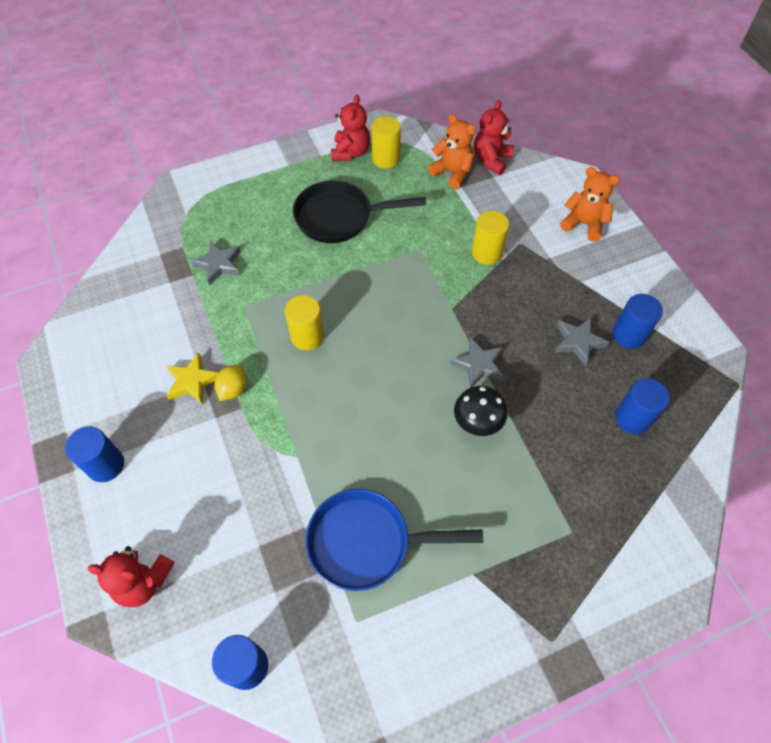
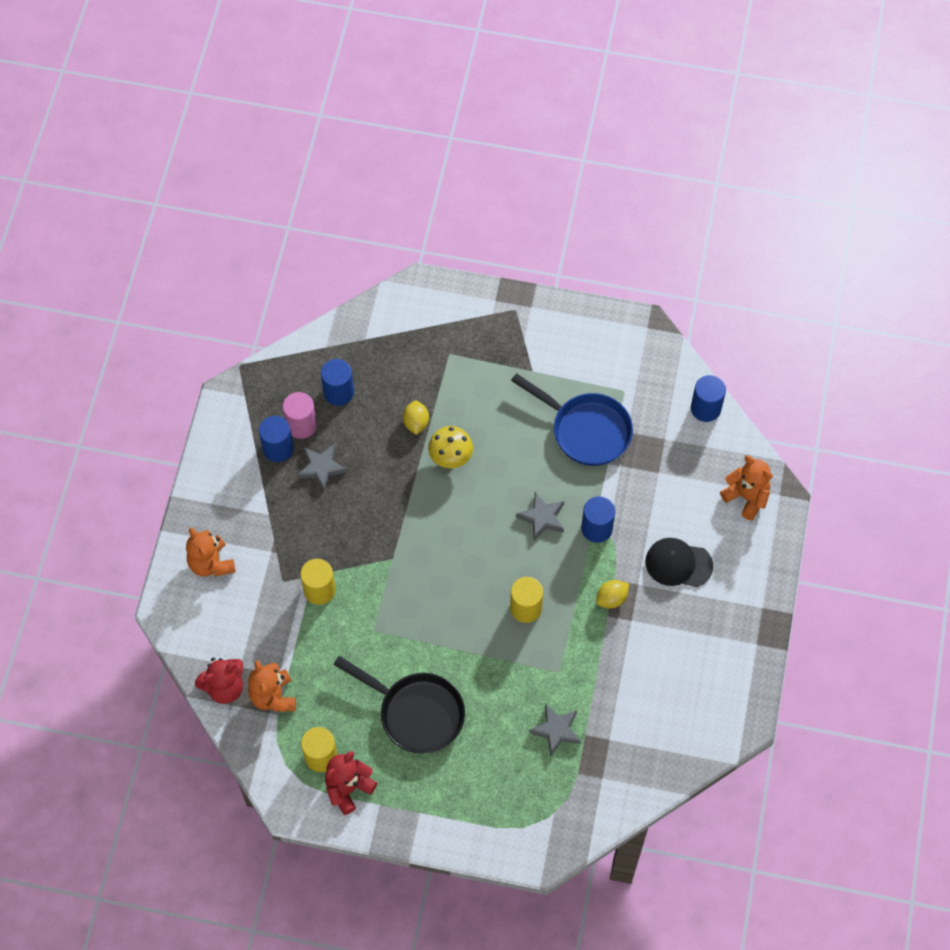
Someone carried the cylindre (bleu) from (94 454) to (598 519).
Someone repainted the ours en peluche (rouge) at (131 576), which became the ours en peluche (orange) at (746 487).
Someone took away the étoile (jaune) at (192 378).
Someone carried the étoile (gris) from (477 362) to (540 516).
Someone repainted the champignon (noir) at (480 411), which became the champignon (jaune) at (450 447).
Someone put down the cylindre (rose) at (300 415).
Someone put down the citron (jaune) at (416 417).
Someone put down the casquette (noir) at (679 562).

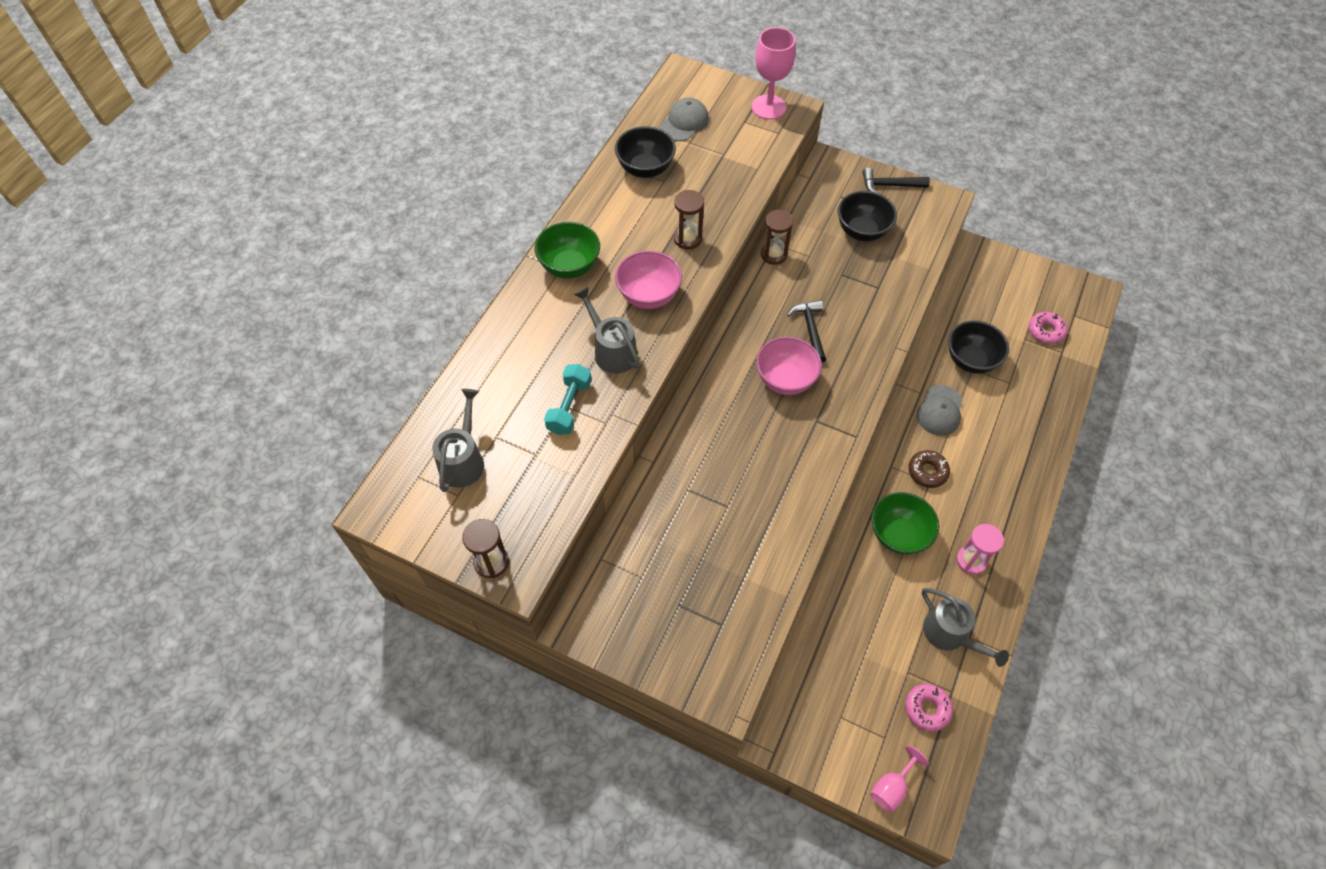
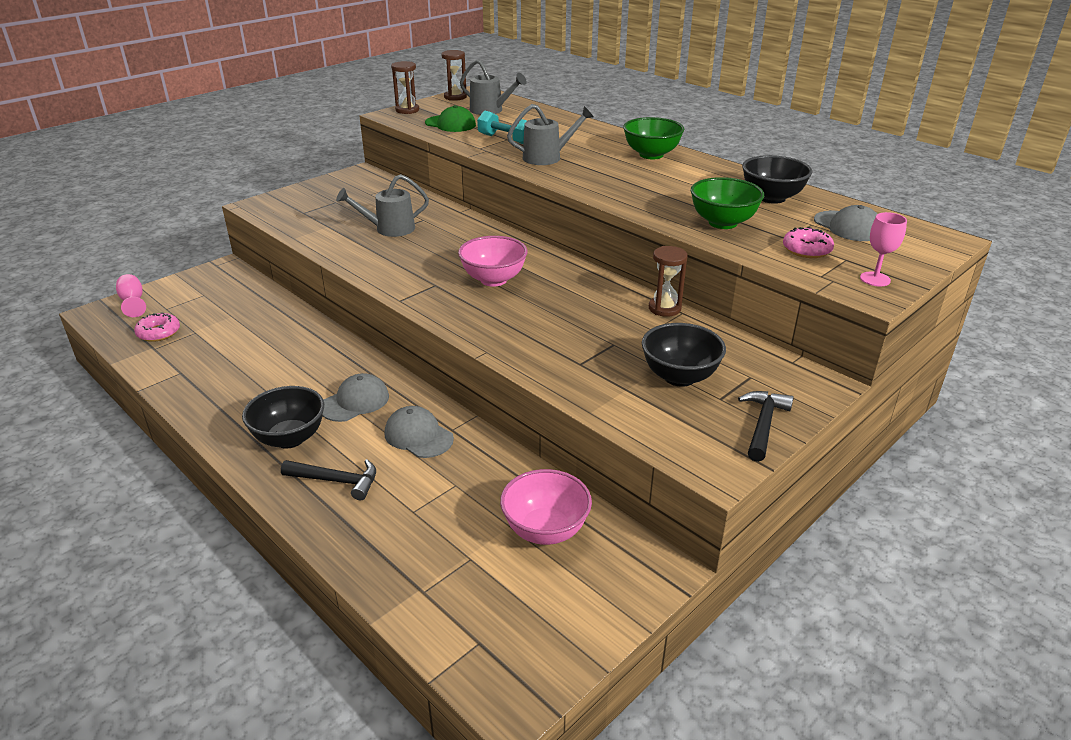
Someone carried the bol (rose) from (648 280) to (546 507).
Someone carried the sablier (marron) from (689 219) to (454 75).
Someone scaled the verre à pied (rose) at (774 73) by 0.59.
Someone carried the marteau (noir) from (806 331) to (328 479).
Someone carried the bol (vert) from (905 523) to (727 203).
Someone swapped the beignet (marron) at (929 469) for the casquette (gris) at (356 397).
Someone carried the arrosoir (gris) from (965 627) to (382 205).
Someone carried the bol (noir) from (978 347) to (283 417).
Someone took away the sablier (rose) at (980 549).
Someone carried the beignet (rose) from (1048 328) to (808 242).
Someone put down the casquette (vert) at (450 118).

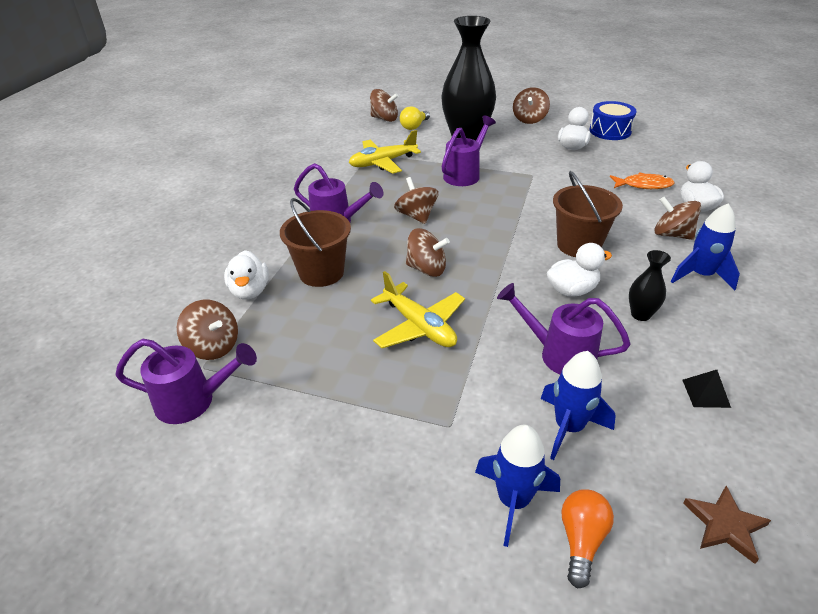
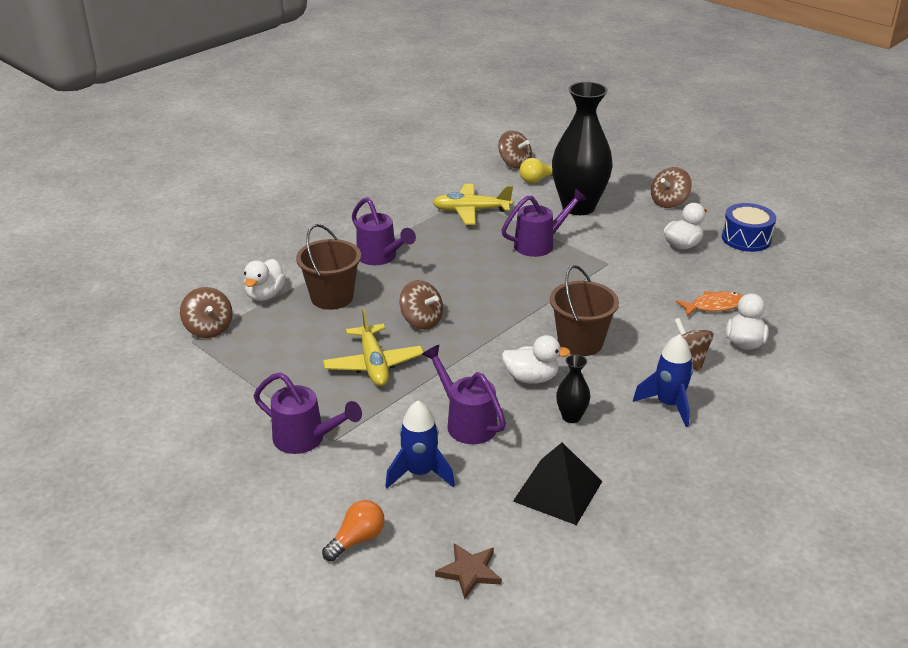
Someone carried the arrosoir (violet) from (186 381) to (308 413).
Someone took away the toupie (marron) at (416 200).
Someone took away the fusée (bleu) at (517 486).
Someone rotated the poisson (orange) at (642 180) by 45 degrees counterclockwise.
Someone scaled the pyramide (noir) at (706 389) by 2.01.

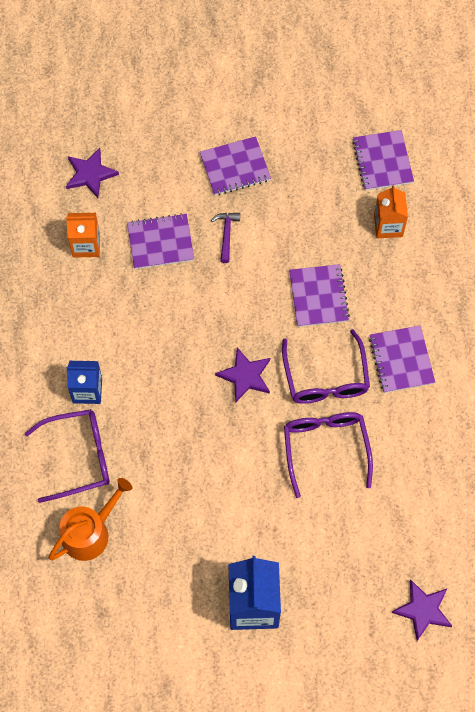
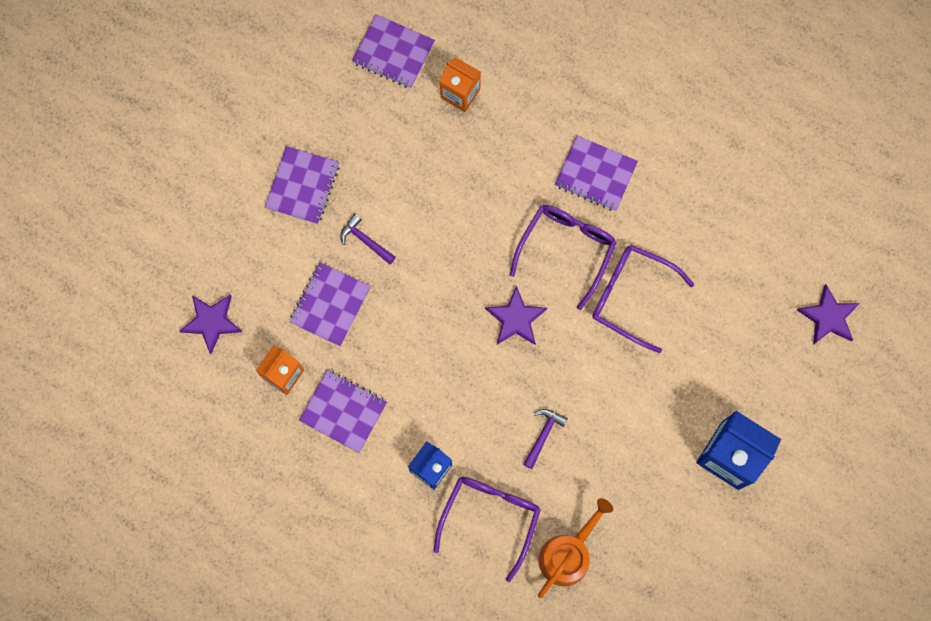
Someone rotated the arrosoir (orange) at (90 519) by 45 degrees clockwise.
Someone rotated the lunettes (violet) at (326 366) by 90 degrees counterclockwise.
Someone carried the carnet (violet) from (319 295) to (343 411).
Someone put down the marteau (violet) at (545 439).

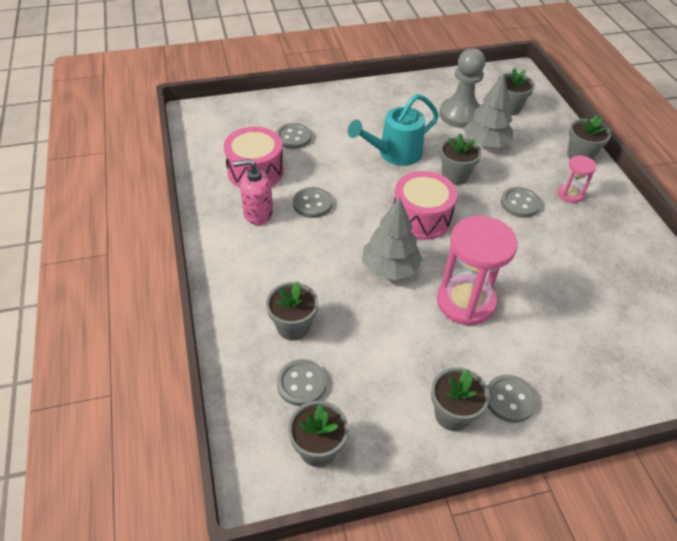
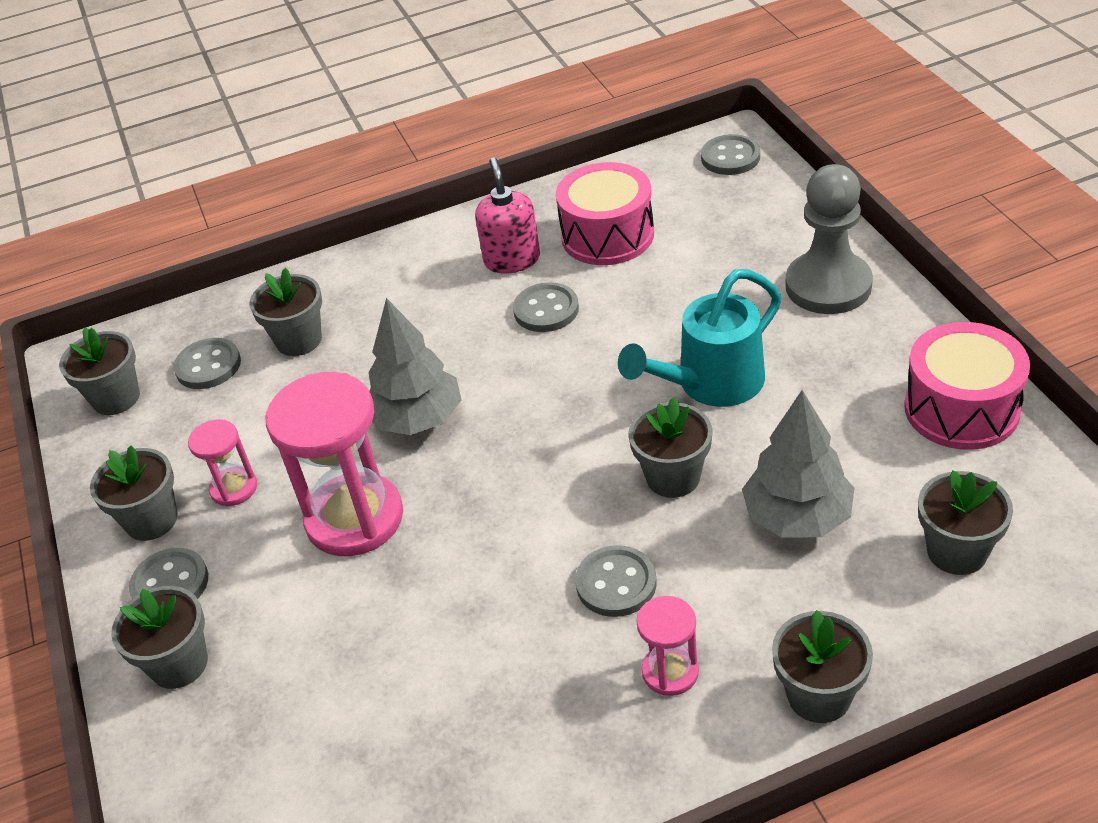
Someone carried the bouton (gris) from (293 136) to (730 154).
Someone rotated the arrosoir (turquoise) at (393 130) by 90 degrees counterclockwise.
Someone carried the tambour (rose) from (425 205) to (967 386).
Someone carried the pion (gris) from (462 88) to (829 239).
Someone put down the pot de fleurs (gris) at (159 637).
Someone put down the sablier (rose) at (222 462).

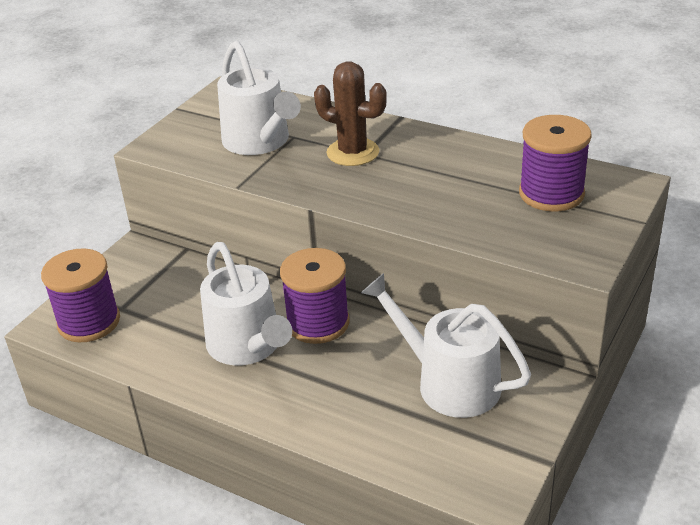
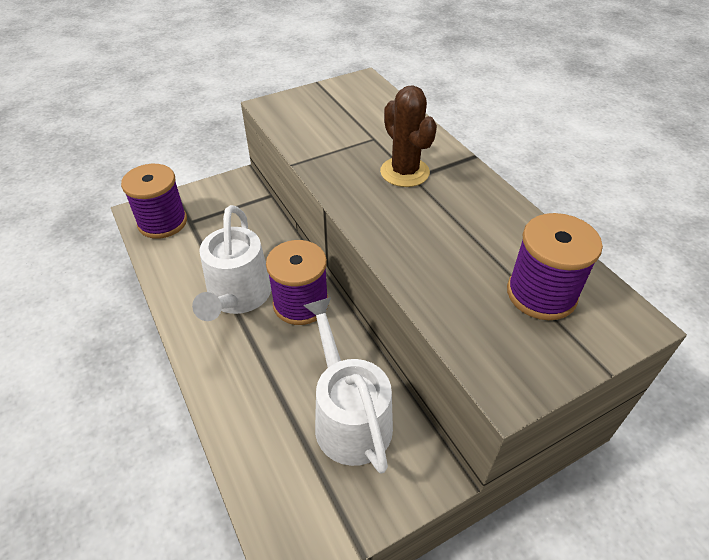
Someone took away the arrosoir (blanc) at (259 98).

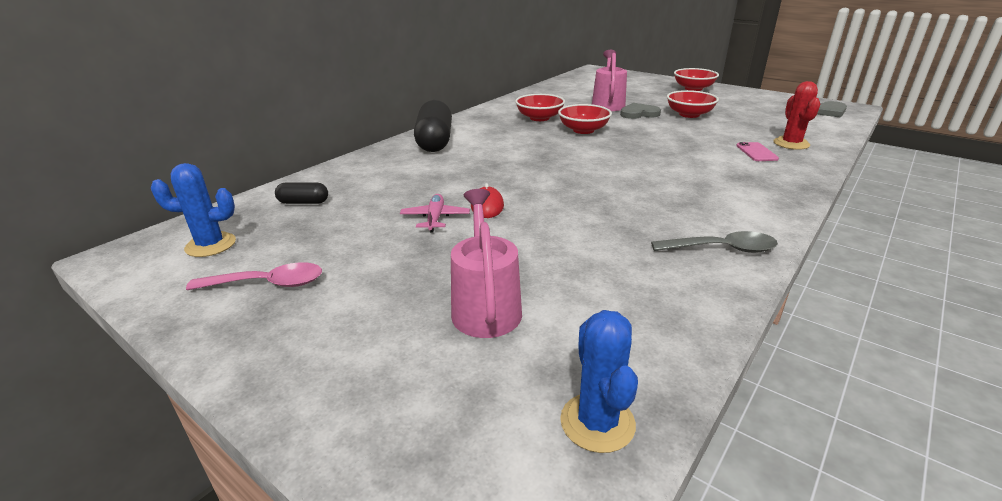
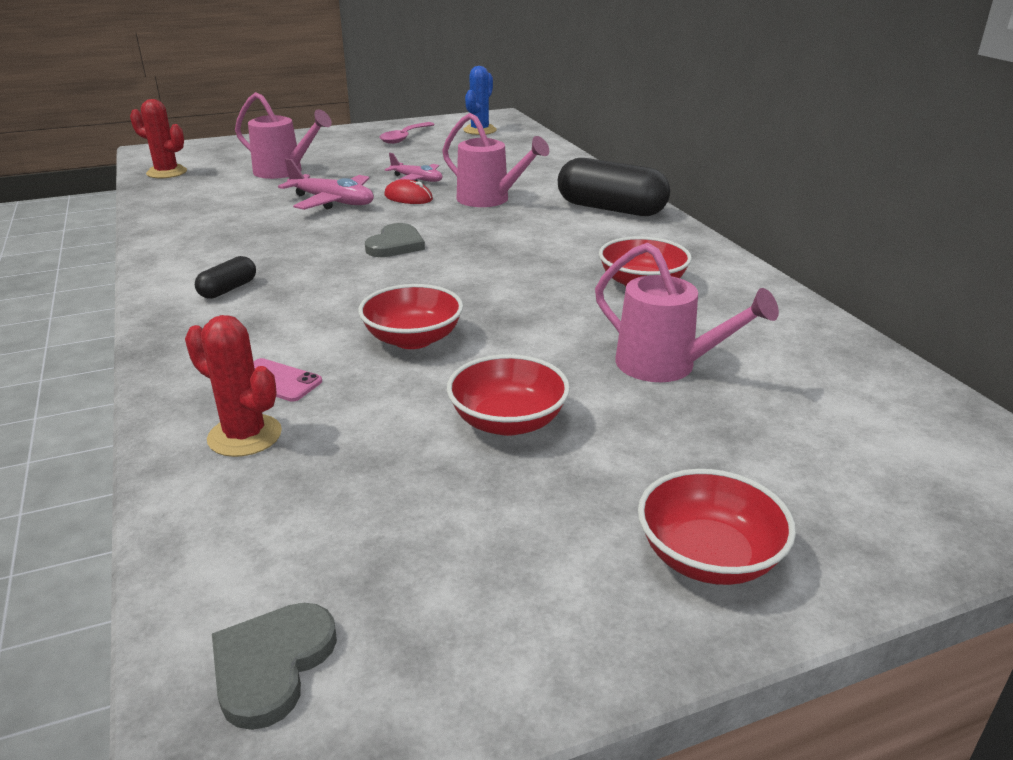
Someone carried the gélule (noir) from (301 193) to (225 277).
Someone carried the bol (rouge) from (585 119) to (410 316).
Someone repainted the cactus (bleu) at (599 381), which became the cactus (rouge) at (158 138).
Someone carried the cœur (gris) from (640 111) to (395 240).
Someone took away the cuillère (gris) at (714 242).
Someone put down the avion (rose) at (326 184).
Someone put down the arrosoir (rose) at (495 160).

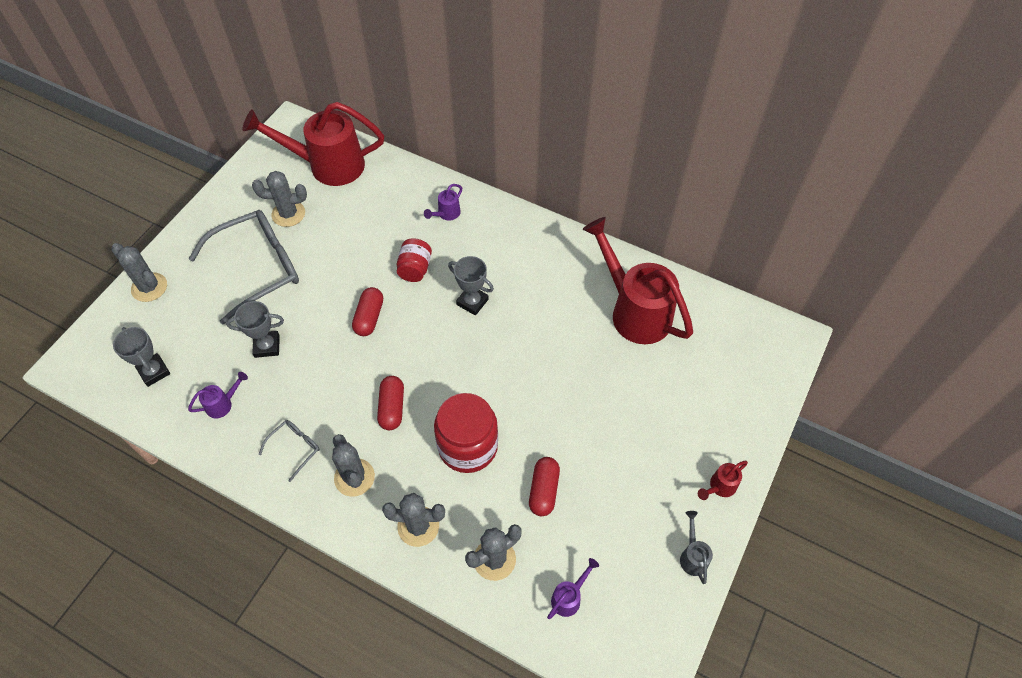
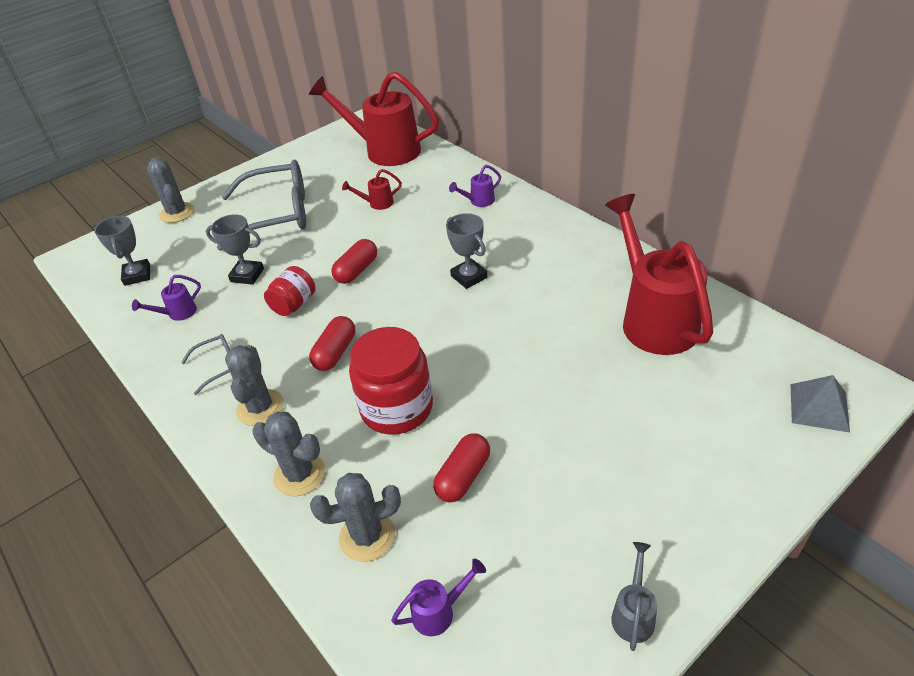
Someone rotated the arrosoir (violet) at (218 395) by 150 degrees clockwise.
Someone took away the cactus (gris) at (279 199).
Someone carried the bocal (rouge) from (414 260) to (289 291).
Someone carried the arrosoir (rouge) from (723 480) to (372 189).
Someone put down the pyramide (gris) at (820 404).

